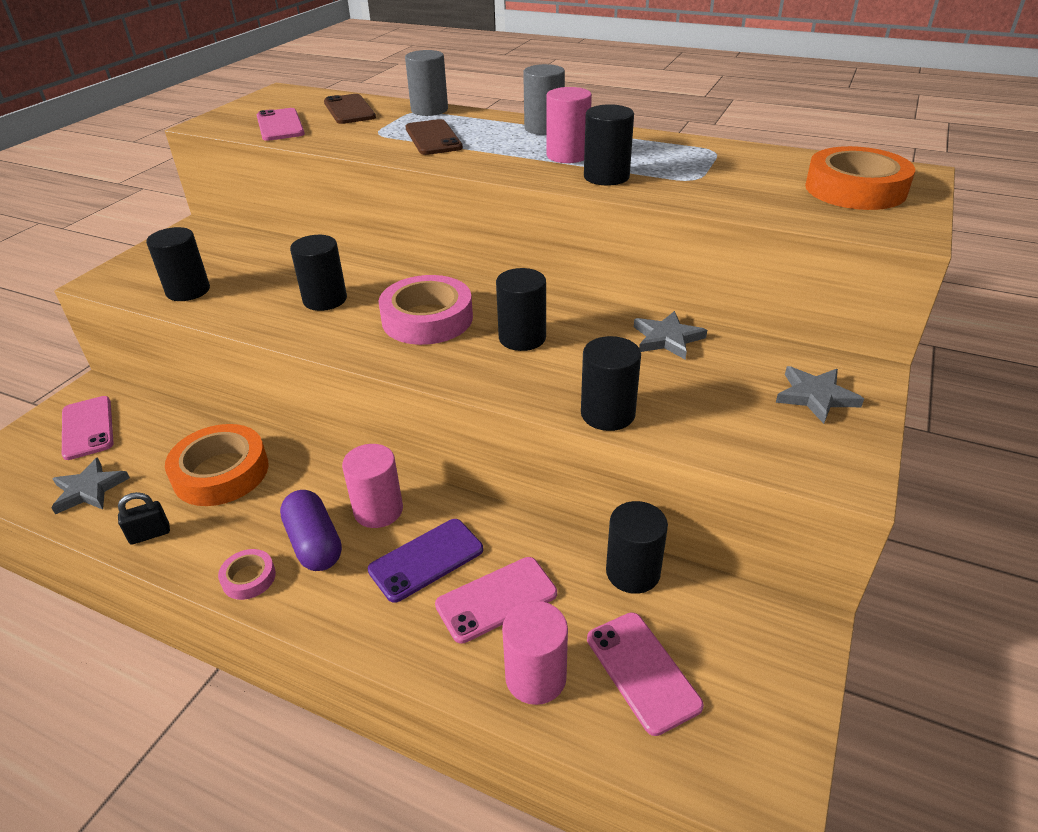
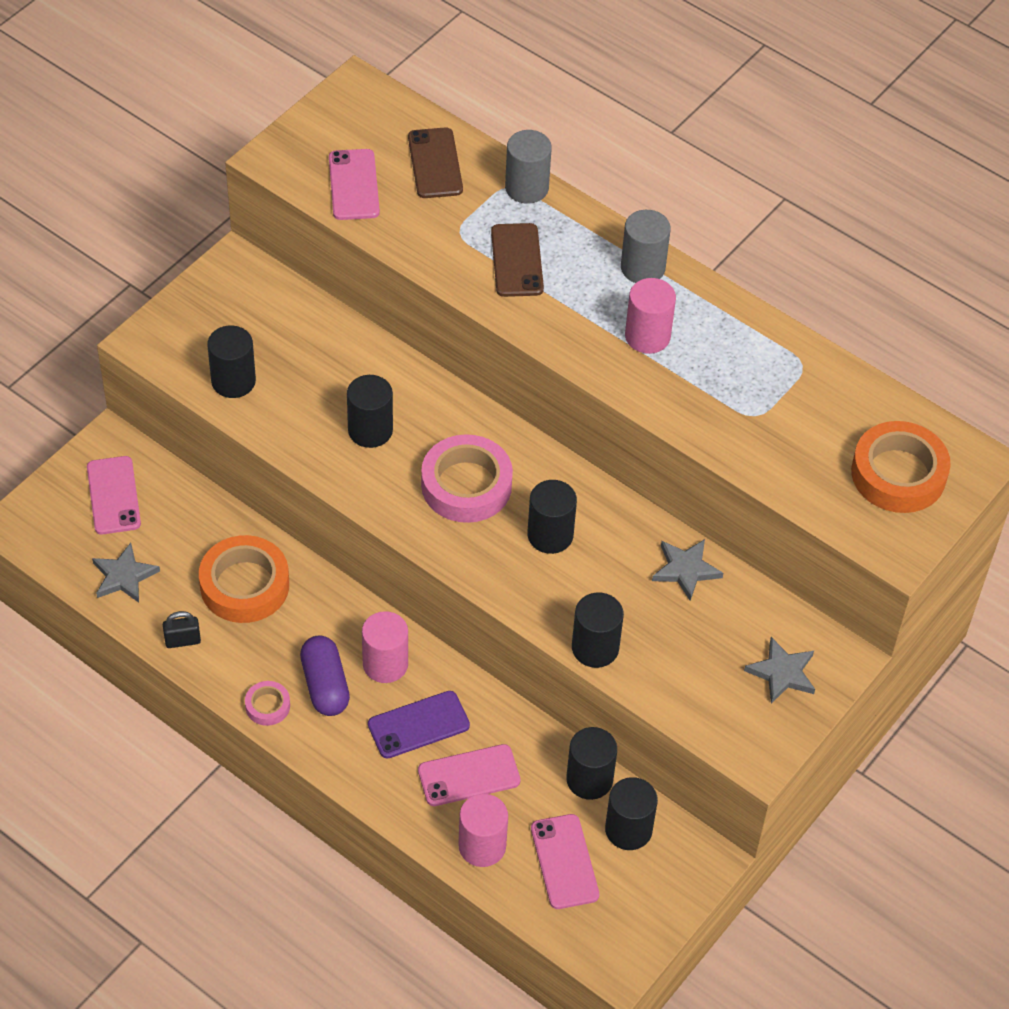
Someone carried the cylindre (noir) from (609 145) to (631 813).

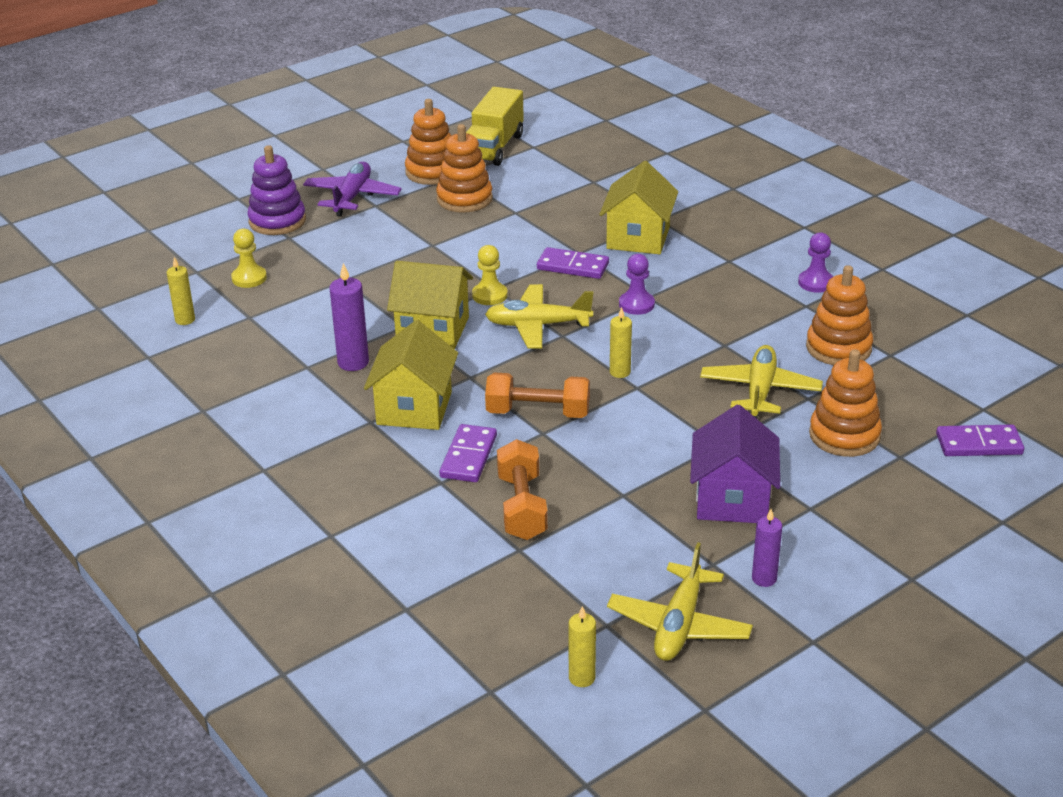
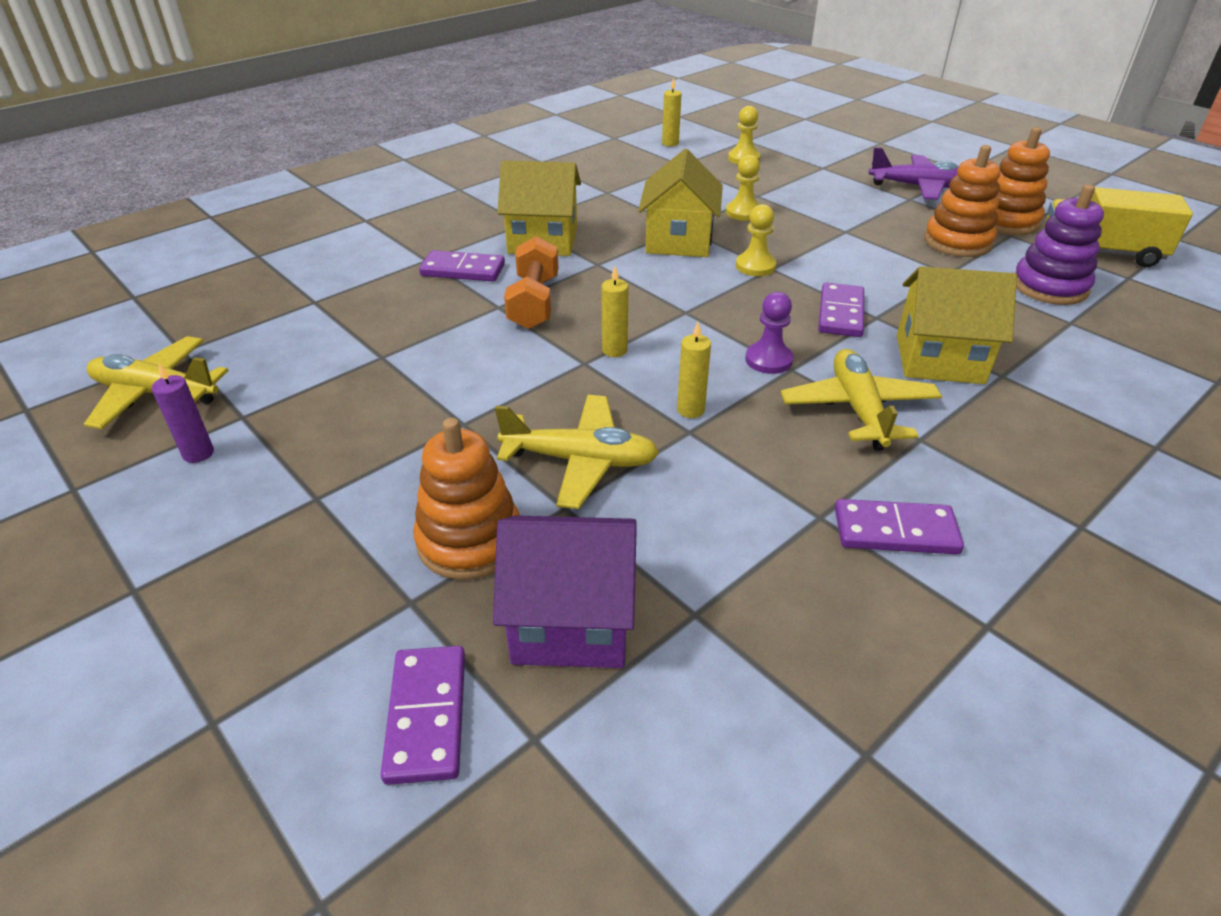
Someone carried the jouet à empiler (violet) from (276 190) to (1059 244).
Someone took away the bougie (violet) at (349 317).
Someone carried the avion (jaune) from (539 316) to (861 400).
Someone took away the haltère (orange) at (522 489).
Someone carried the bougie (jaune) from (582 646) to (694 370).
Someone carried the maison (violet) from (735 464) to (565 591).
Someone swapped the pion (violet) at (815 262) for the domino (violet) at (899 526).
Someone took away the jouet à empiler (orange) at (839 315).
Someone put down the pion (jaune) at (743 188).

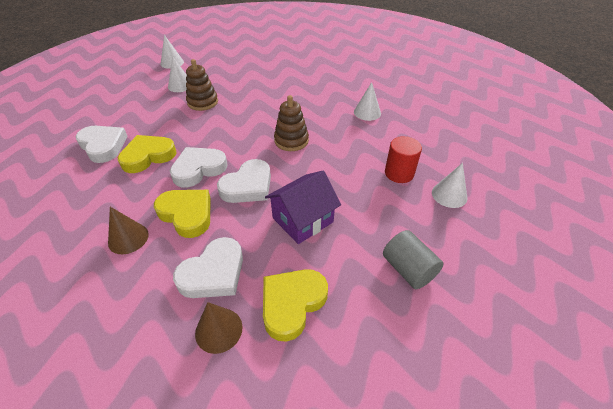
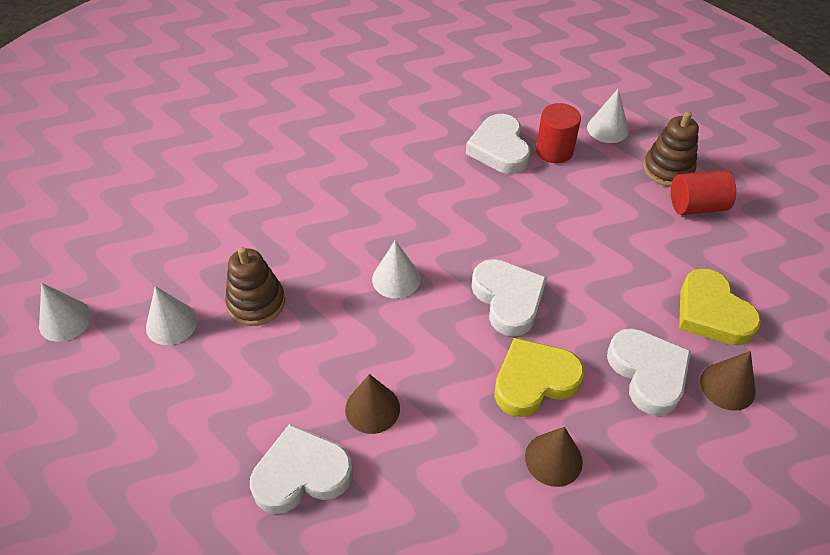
Someone swapped the cœur (jaune) at (147 154) for the cône (marron) at (372 404).
Someone carried the cœur (blanc) from (199 167) to (498 144).
Someone took away the maison (violet) at (303 207).
Someone carried the jouet à empiler (marron) from (291 123) to (671 149).
Someone carried the cône (blanc) from (367 101) to (396 269).
Someone repainted the cylindre (gris) at (413 259), which became the cylindre (rouge) at (703 192).

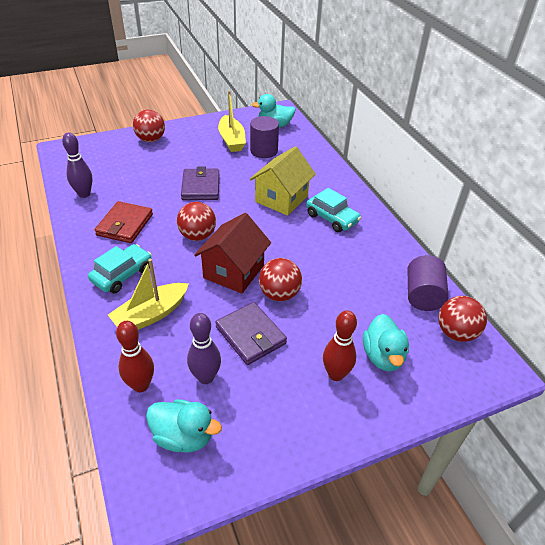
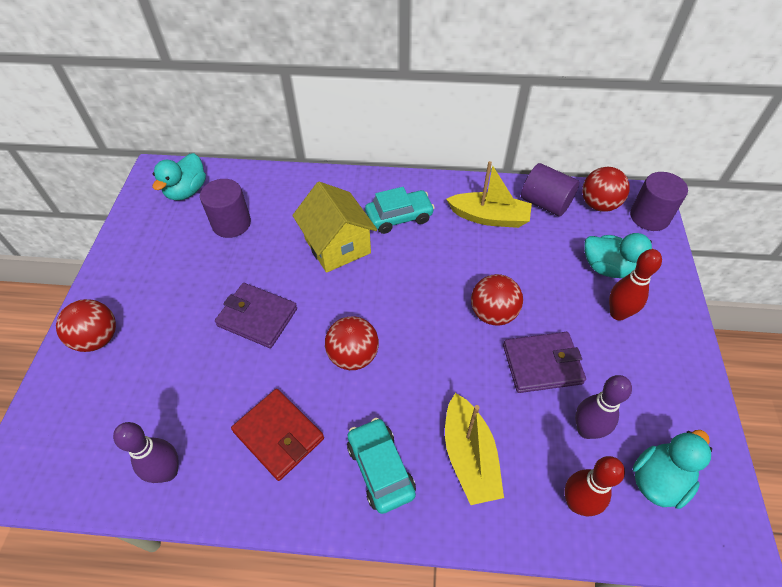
Someone took away the maison (rouge) at (232 253).
Someone carried the bateau (jaune) from (232 121) to (489 194).
Someone put down the cylindre (violet) at (659 201).

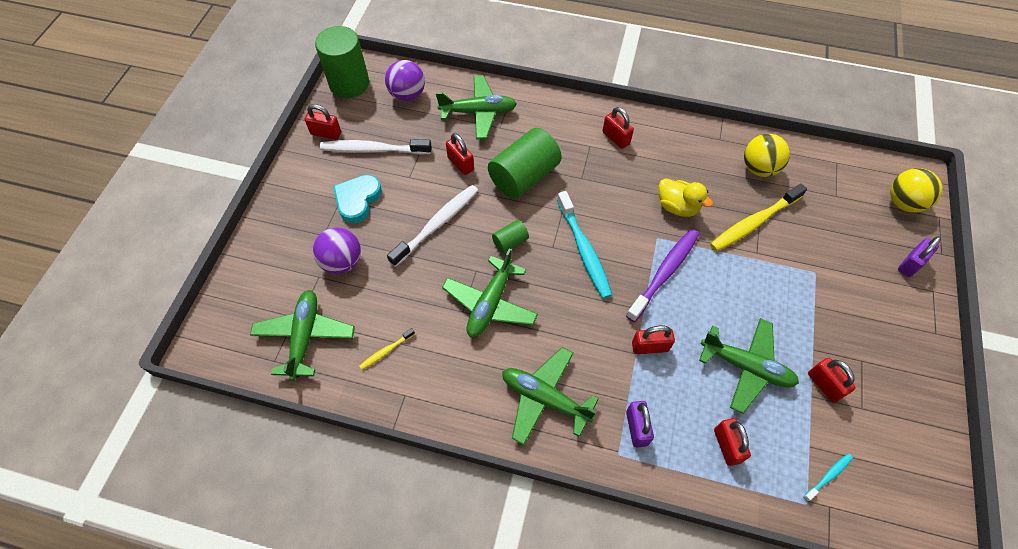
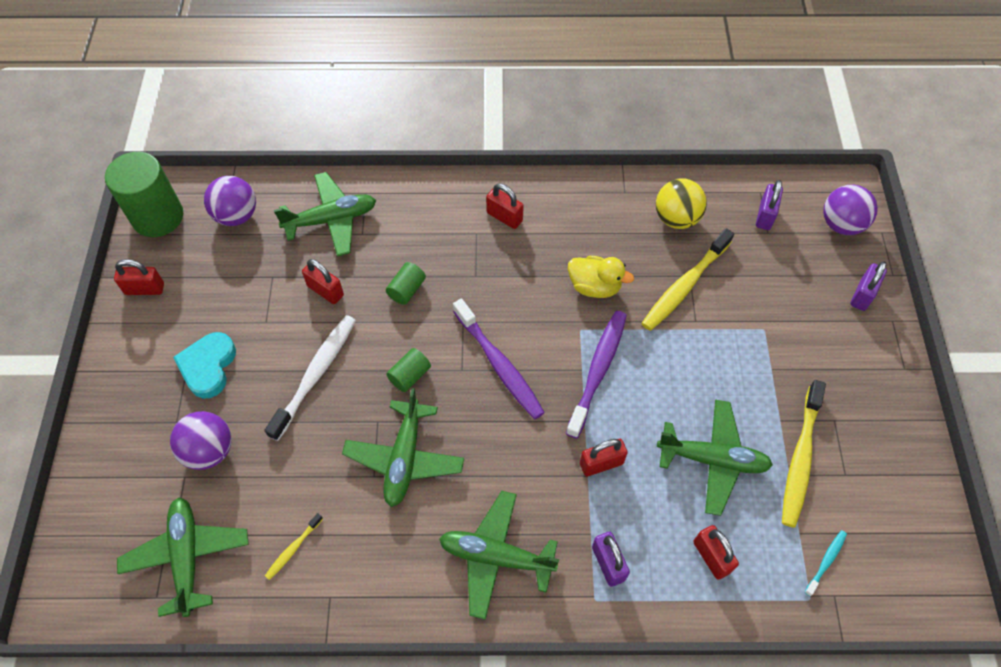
Someone took away the brosse à dents (blanc) at (376 147).
Someone scaled the cylindre (vert) at (525 163) by 0.47.
Someone repainted the brosse à dents (turquoise) at (584 245), which became the brosse à dents (violet) at (499 359).
Someone swapped the cadenas (rouge) at (832 380) for the brosse à dents (jaune) at (804 454).
Someone repainted the balle (jaune) at (916 190), which became the balle (violet) at (850 210).
Someone put down the cadenas (violet) at (769 205).

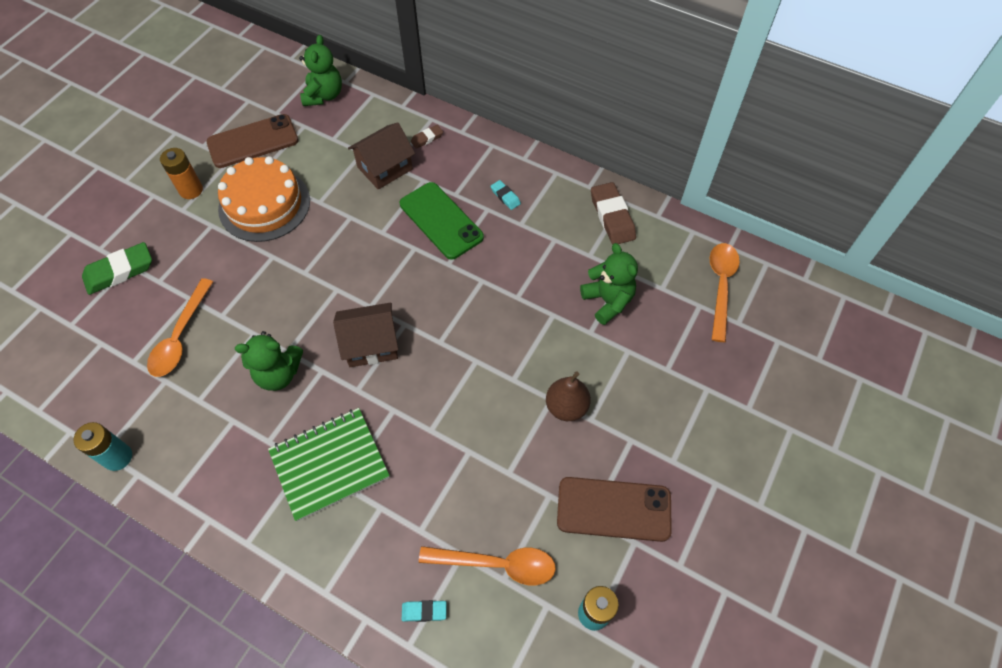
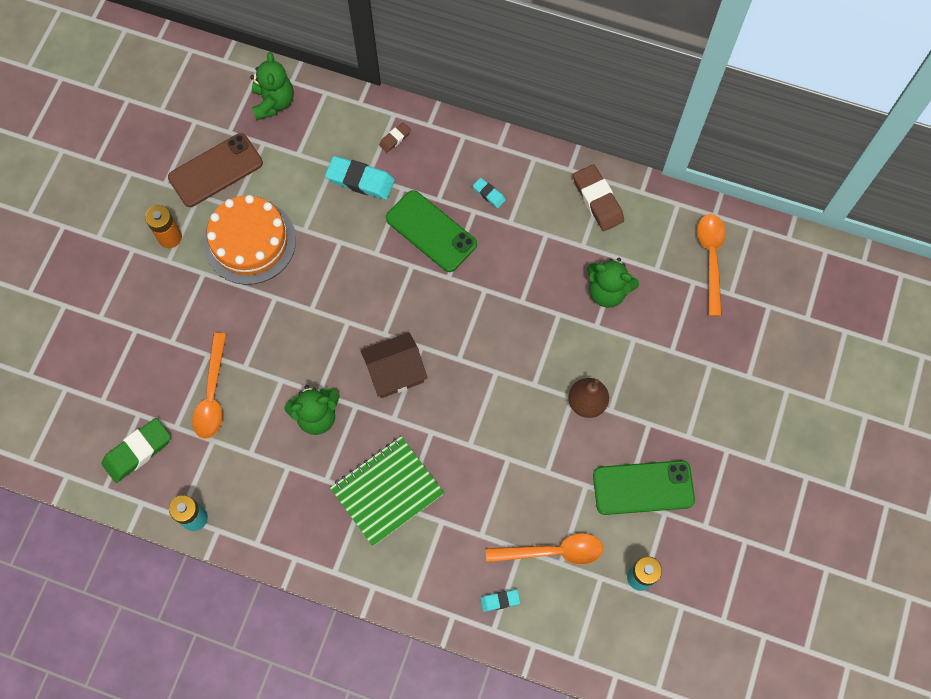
Someone carried the gomme (vert) from (117 268) to (136 450).
Someone swapped the maison (marron) at (381 156) for the gomme (turquoise) at (360 178).
Someone repainted the téléphone (marron) at (614 509), which became the téléphone (vert) at (644 487).
Someone rotated the ours en peluche (vert) at (609 284) by 150 degrees clockwise.

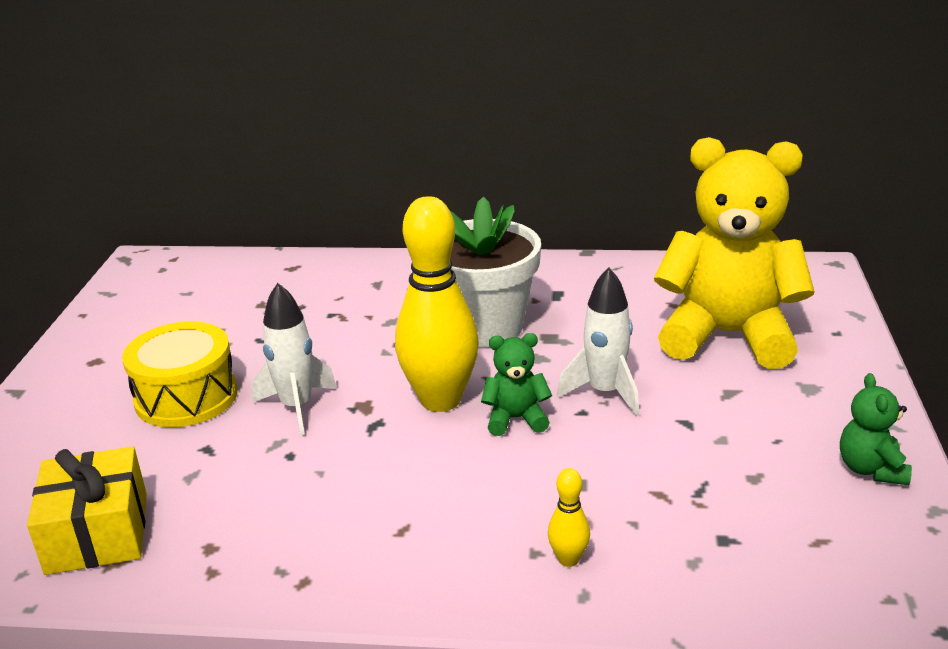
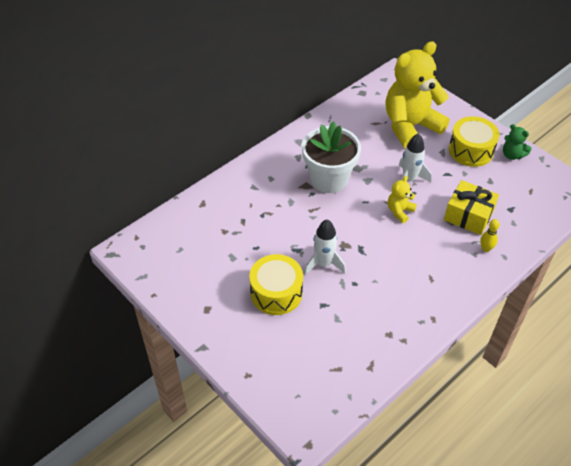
Someone carried the cadeau (jaune) from (87 511) to (471 207).
Someone took away the quille (jaune) at (437 304).
Someone repainted the ours en peluche (vert) at (516 384), which became the ours en peluche (jaune) at (402 199).
Someone put down the tambour (jaune) at (474 141).

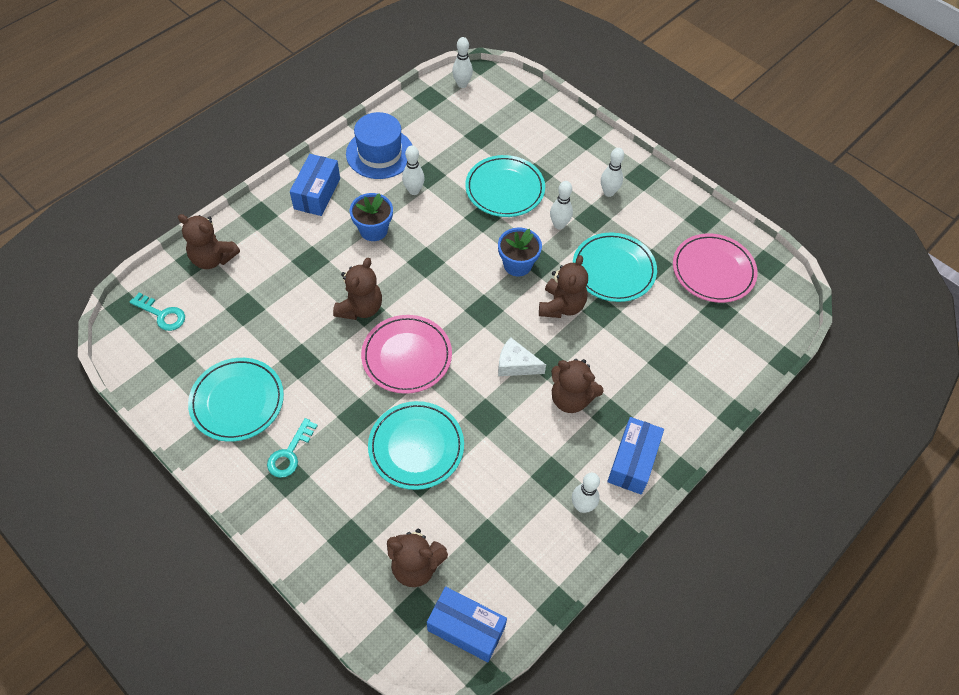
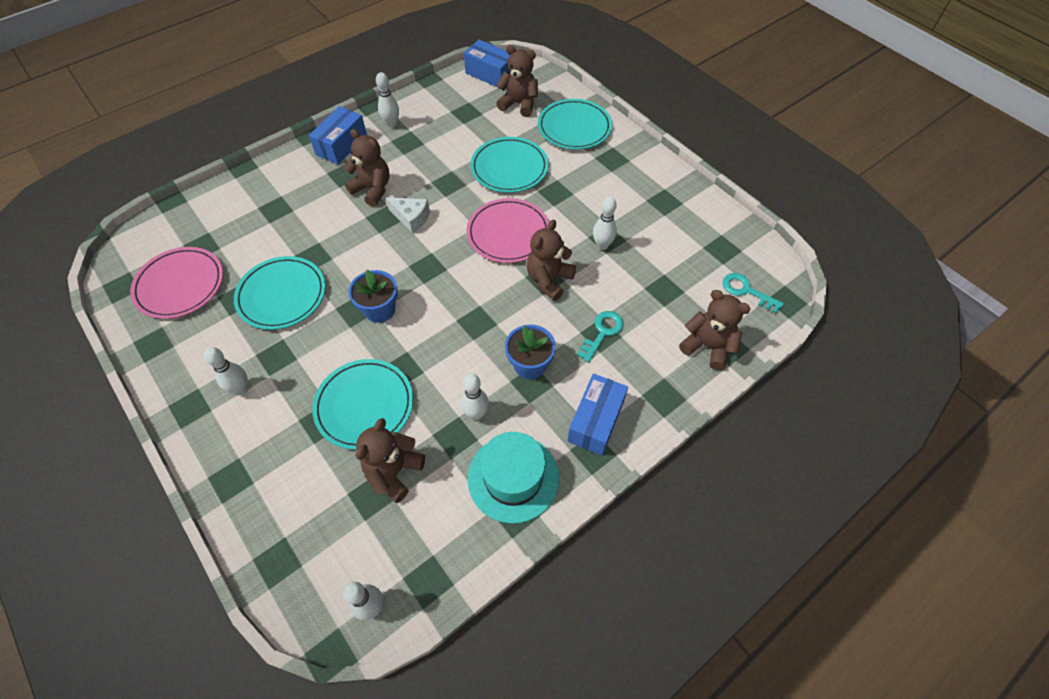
Someone carried the assiette (turquoise) from (236 400) to (575 124).
Someone carried the clé (turquoise) from (292 448) to (600 336).
Someone repainted the chapeau (bleu) at (379 145), which became the chapeau (turquoise) at (513 478).
Someone carried the ours en peluche (marron) from (563 286) to (390 460).
Someone carried the quille (blanc) from (561 205) to (605 223).

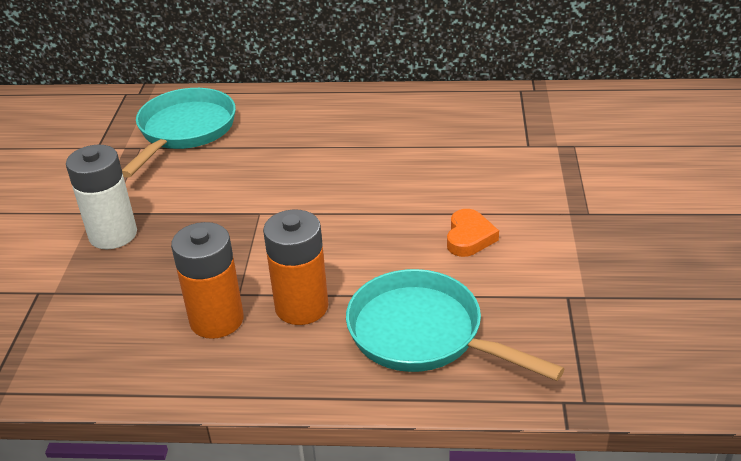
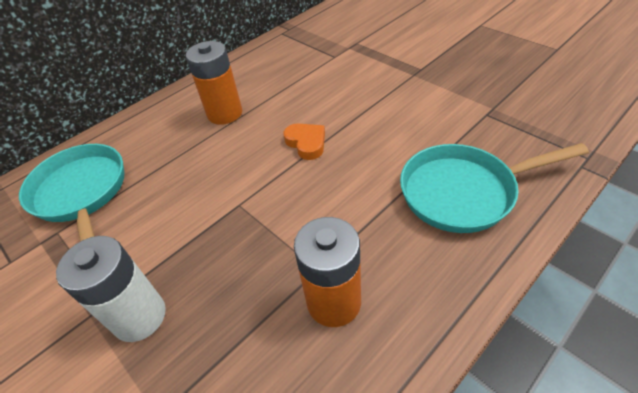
Someone carried the pile (orange) from (295 267) to (214 83).
Someone carried the cœur (orange) from (473 233) to (304 142).

